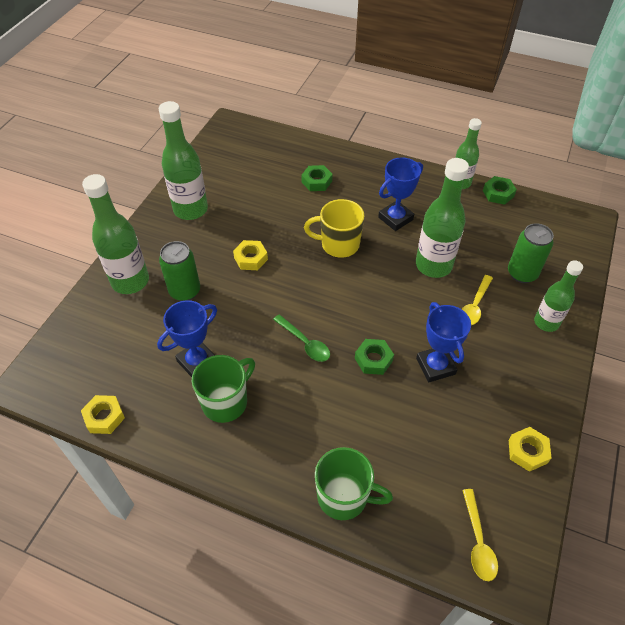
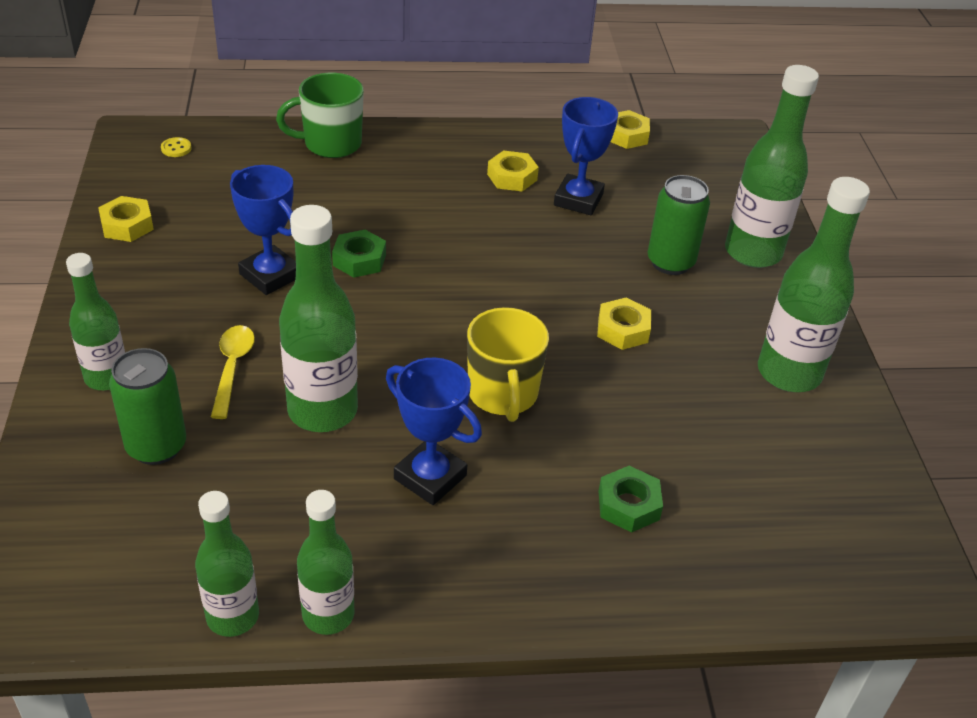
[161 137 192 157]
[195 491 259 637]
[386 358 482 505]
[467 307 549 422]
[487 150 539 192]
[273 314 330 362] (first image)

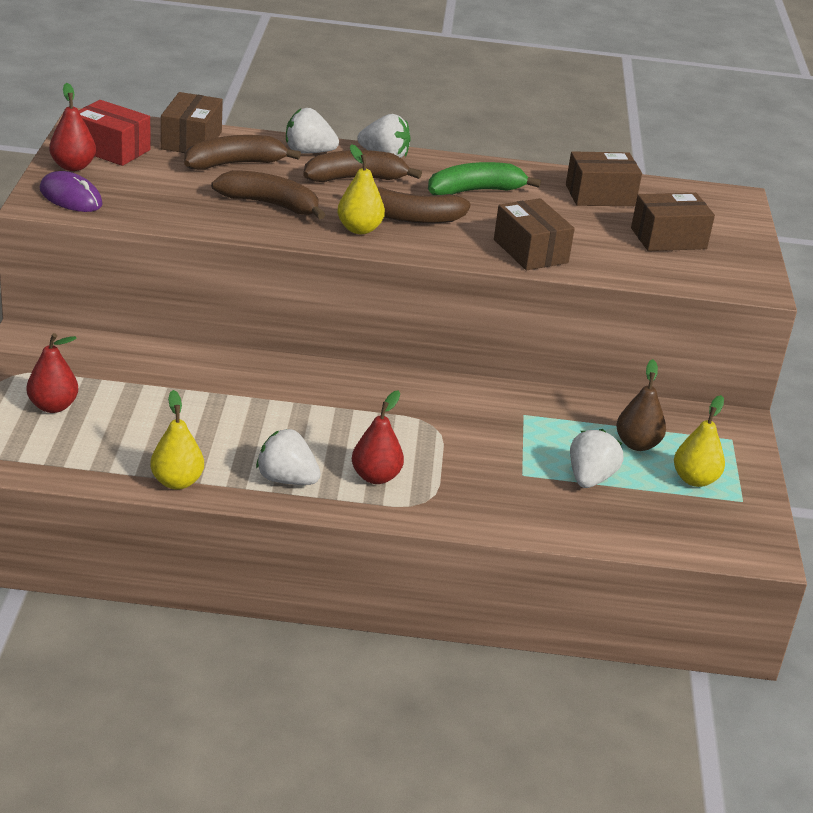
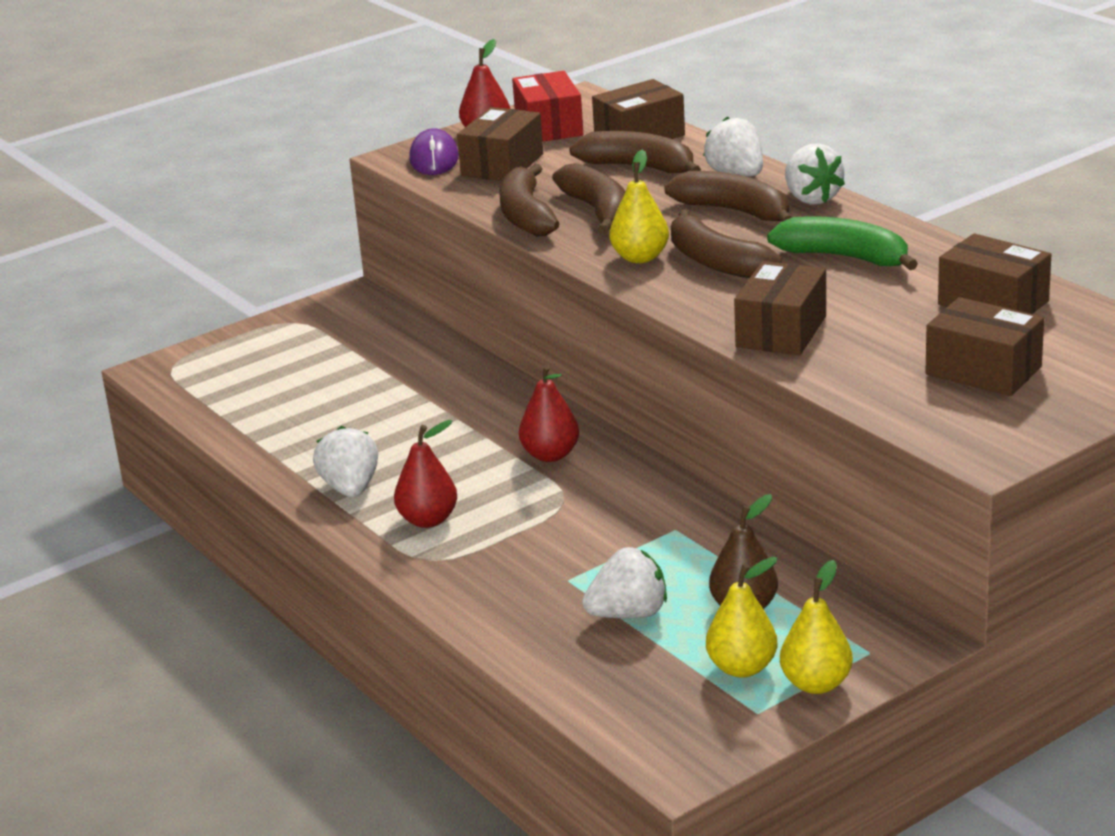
[457 107 543 181]
[499 164 559 237]
[519 365 579 462]
[780 560 853 694]

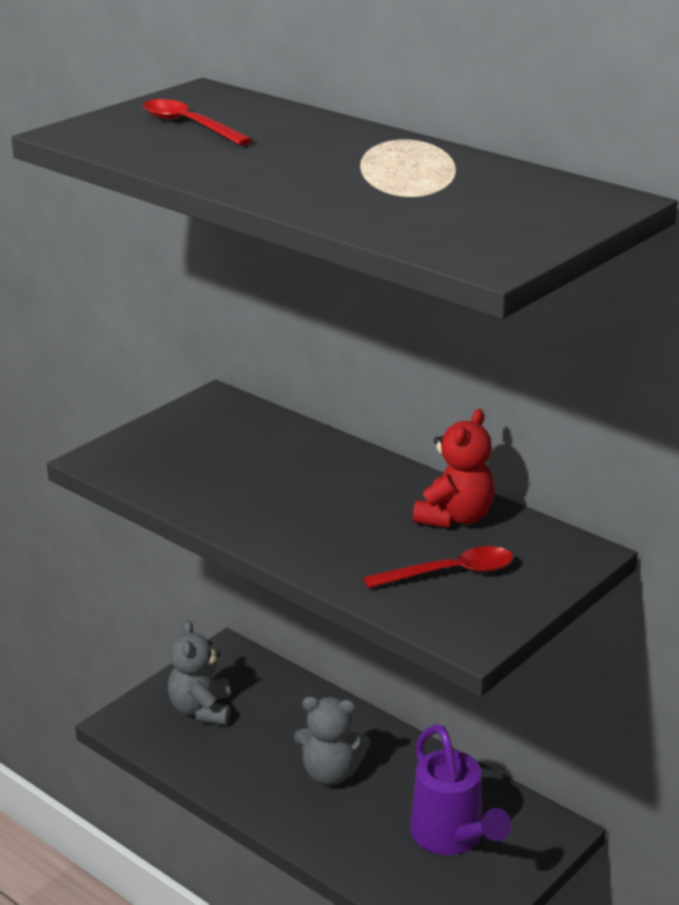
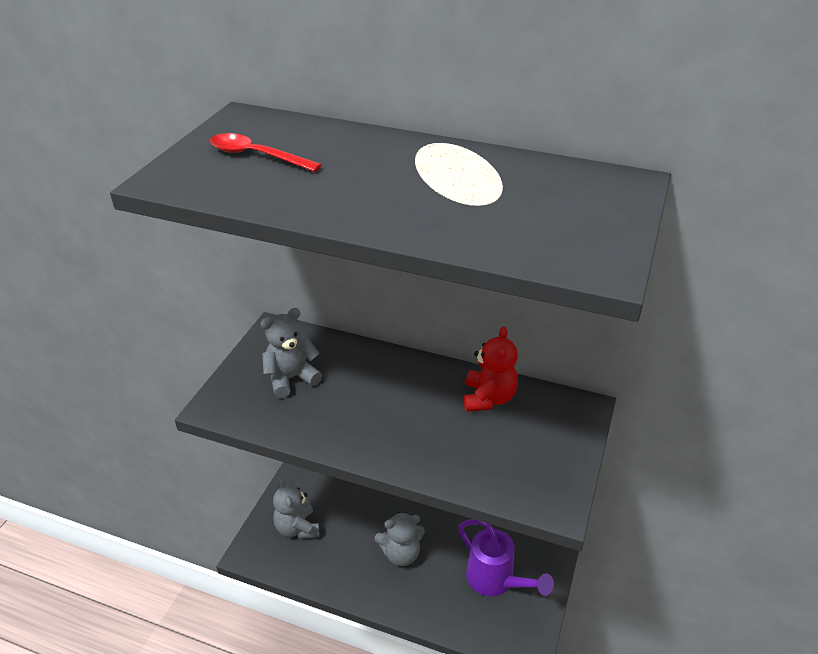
[261 308 322 398]
[363 546 513 588] (first image)

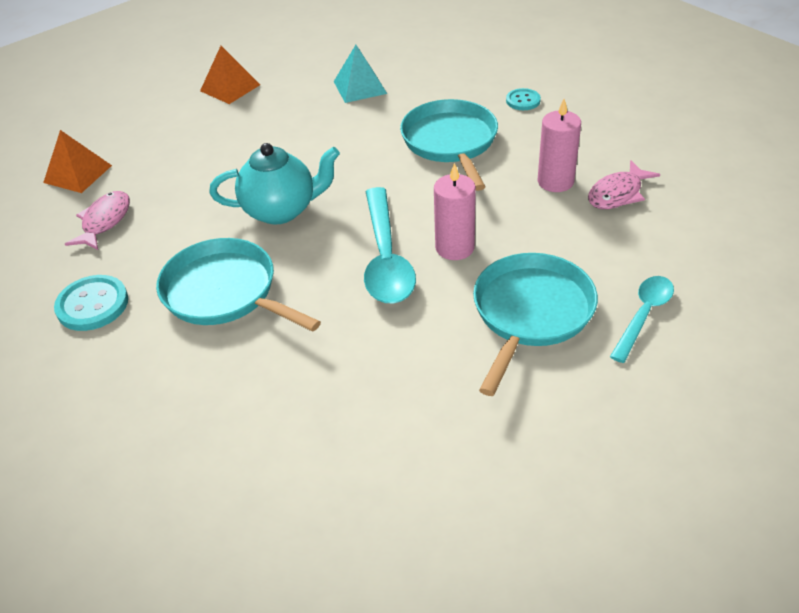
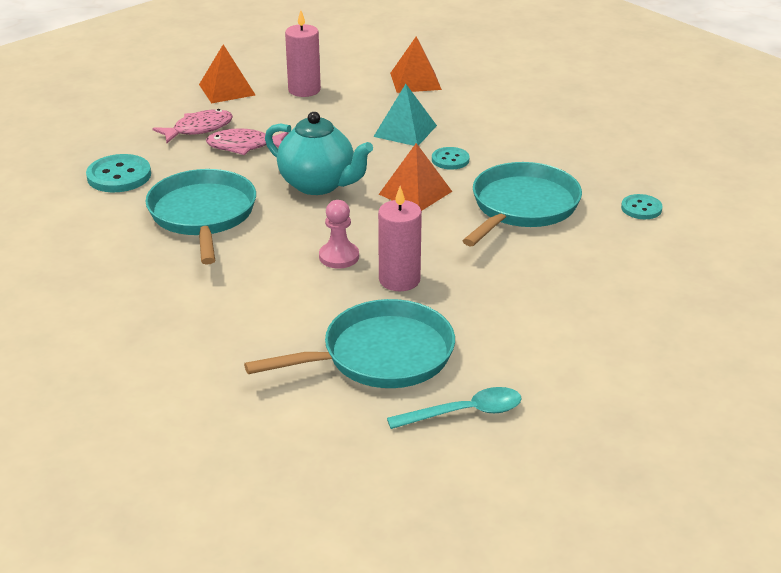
[206 128 288 155]
[285 10 321 97]
[319 200 359 268]
[373 84 437 146]
[379 143 452 211]
[432 147 469 170]

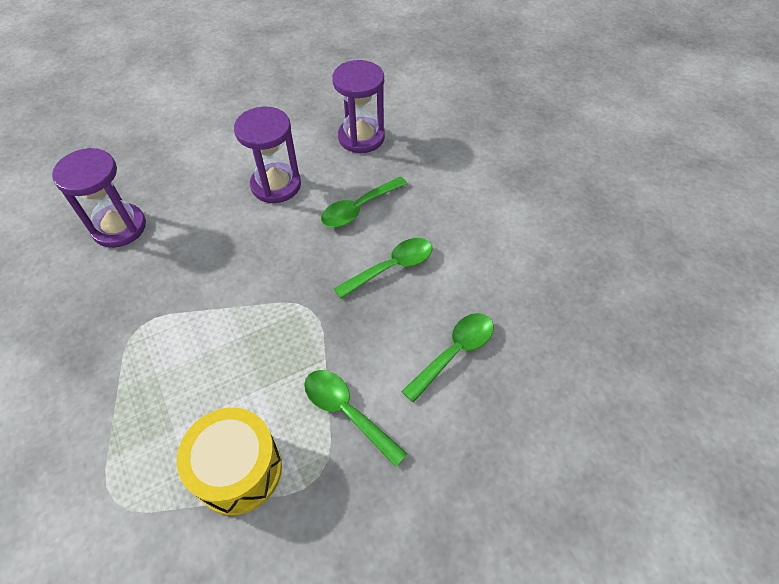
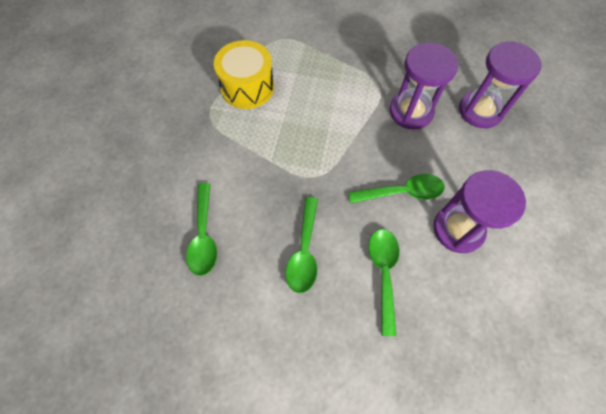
[348 174 445 203]
[390 42 458 130]

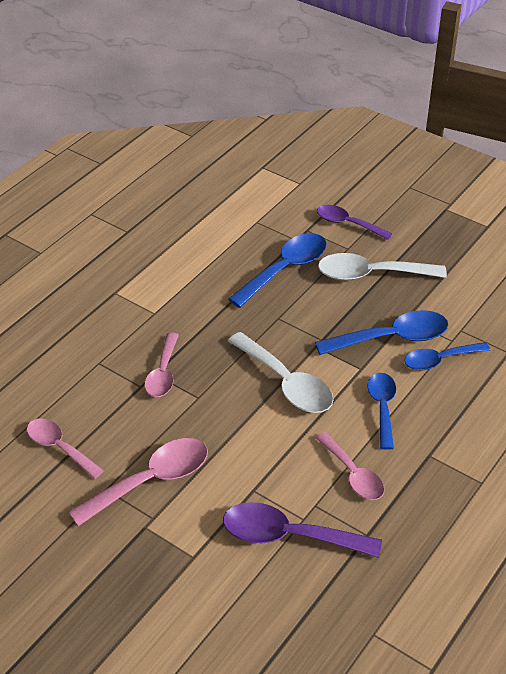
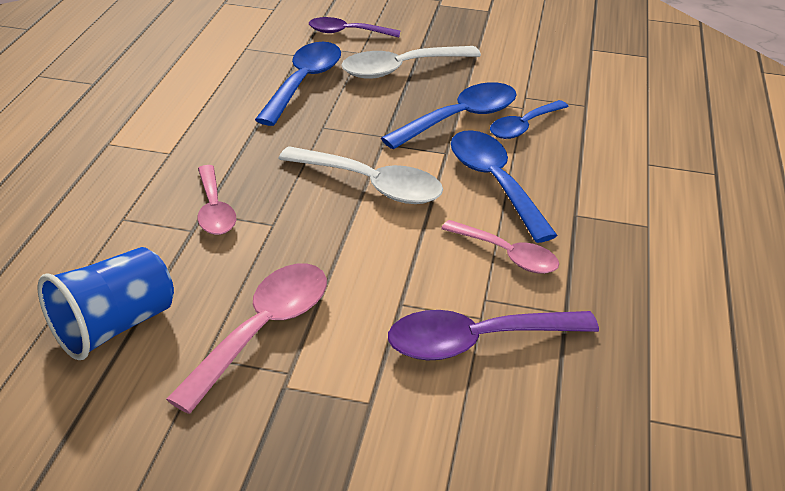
[38 247 174 360]
[451 130 558 243]

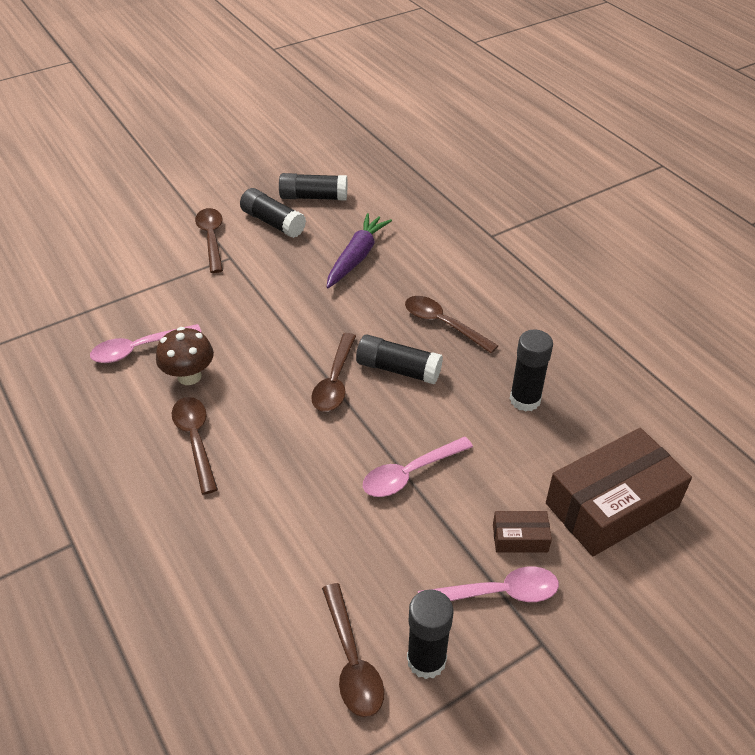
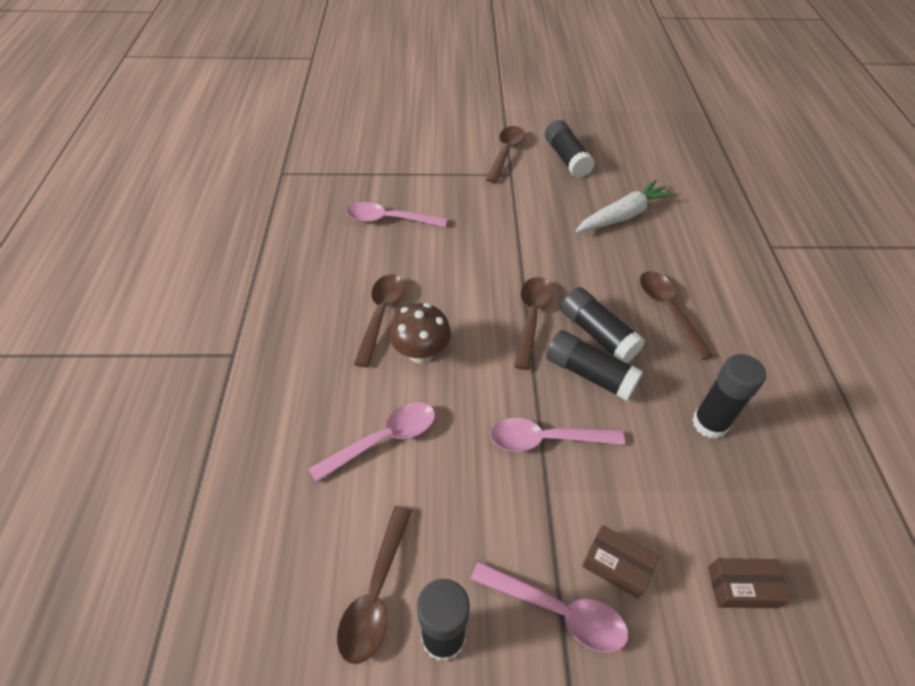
[309 402 435 482]
[389 303 451 364]
[514 277 553 370]
[546 330 643 401]
[576 179 676 232]
[708 558 791 608]

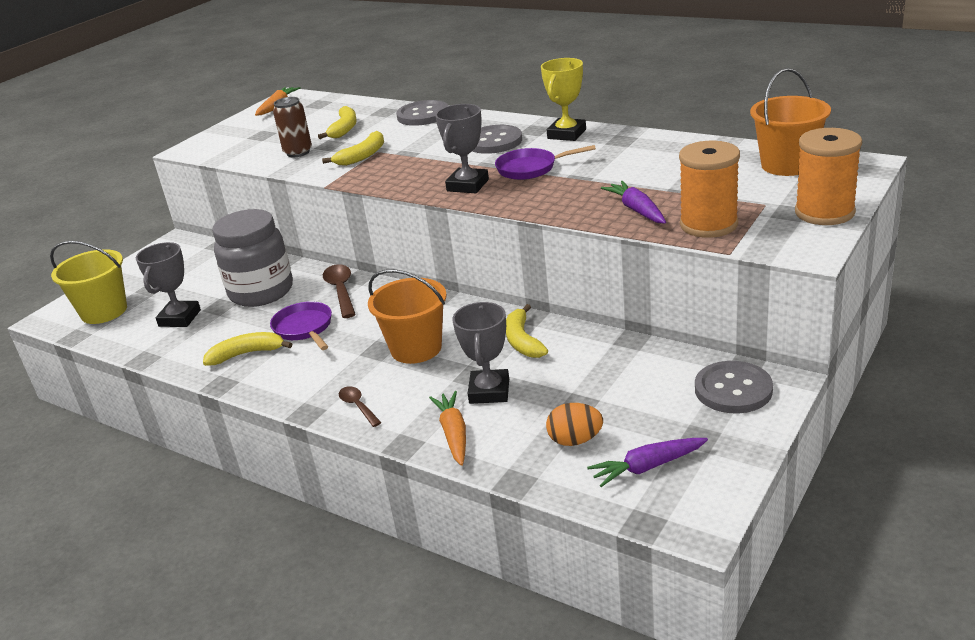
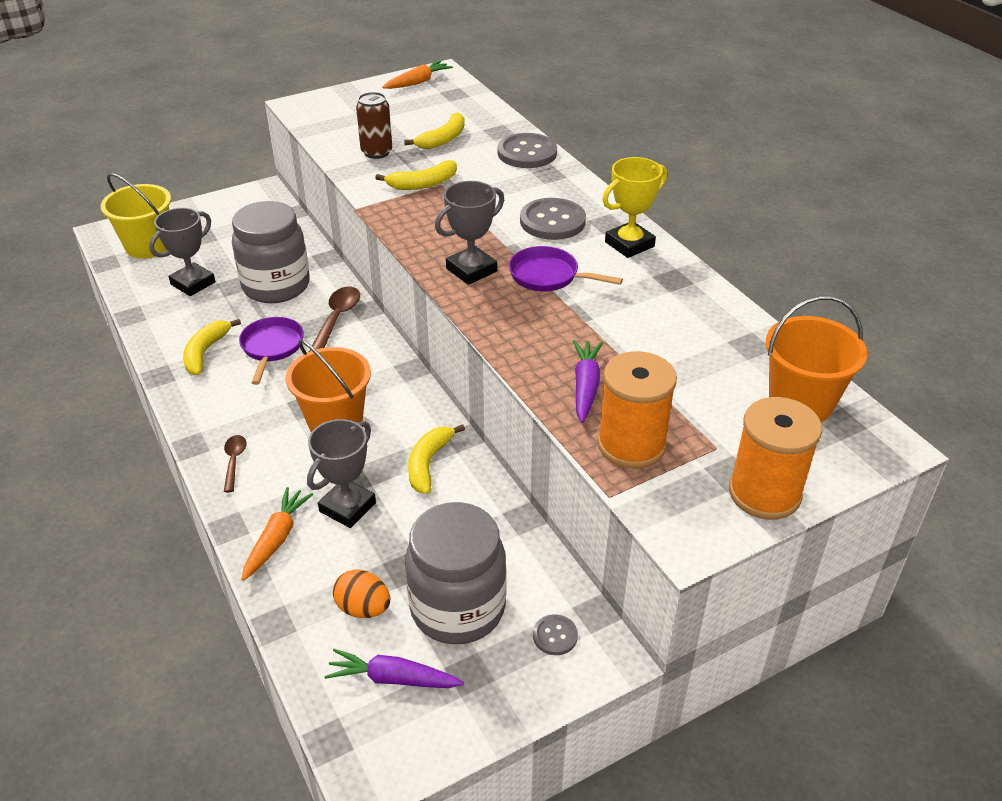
[183 319 241 375]
[405 502 507 644]
[533 614 578 655]

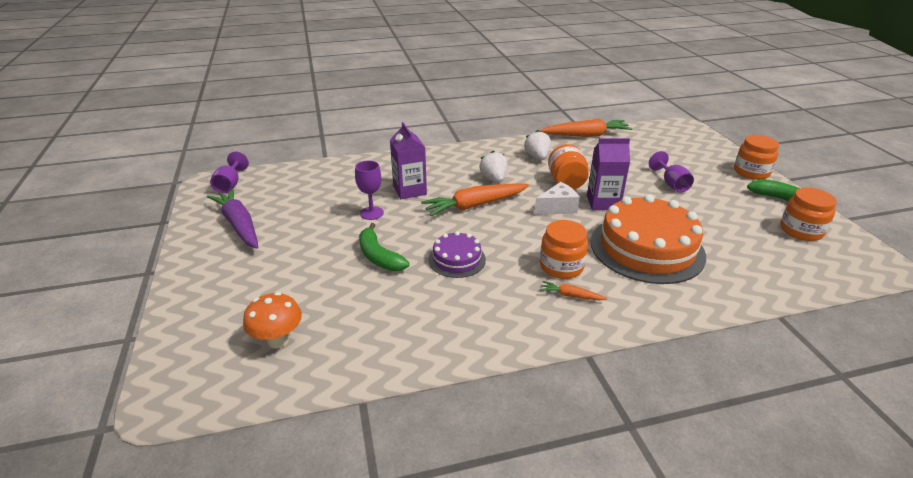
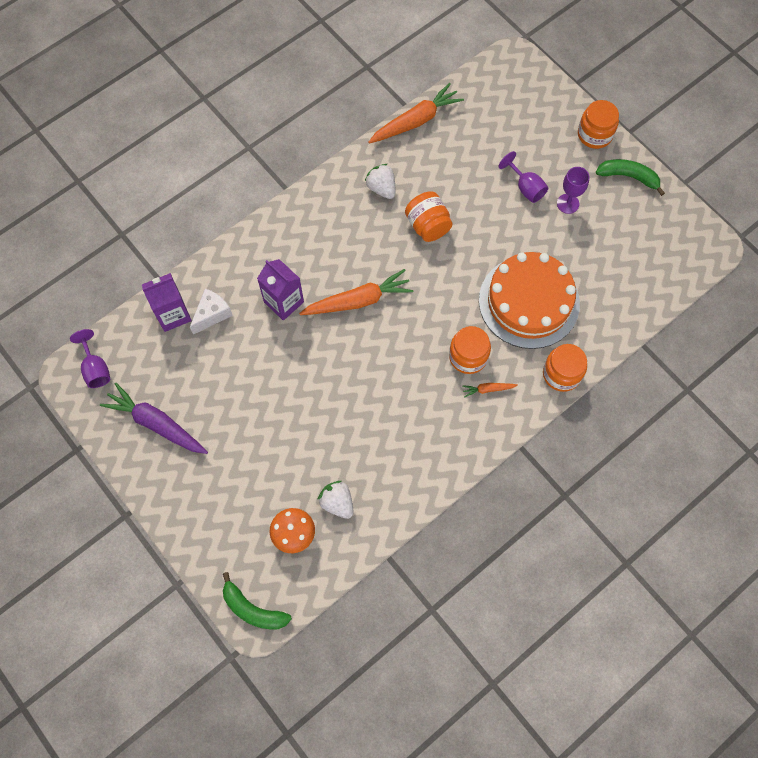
[142 273 192 332]
[190 289 233 334]
[223 572 292 629]
[299 269 413 315]
[317 481 353 519]
[543 344 587 392]
[557 167 589 214]
[428 231 486 278] (first image)

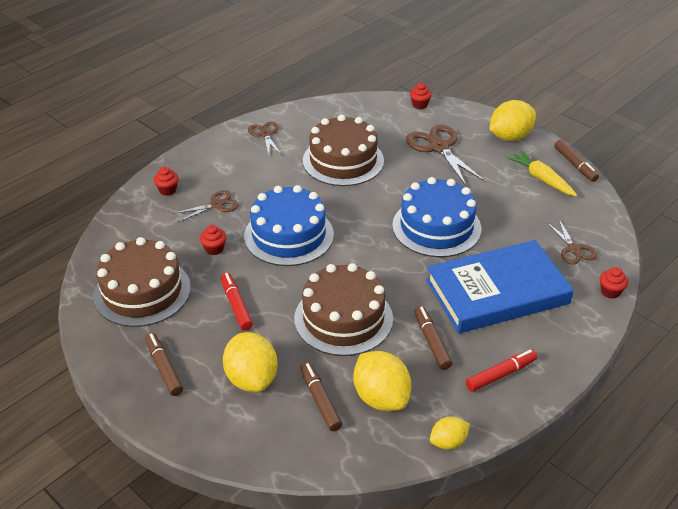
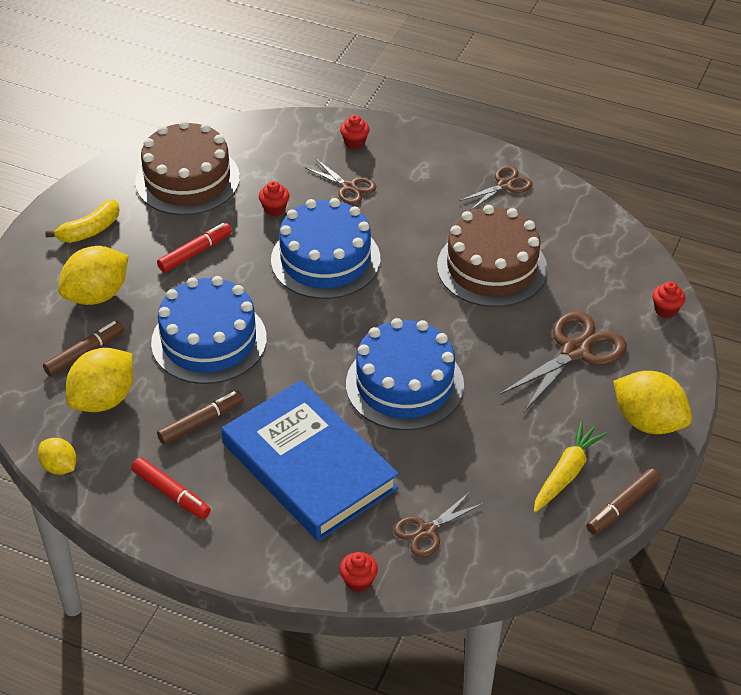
[45 199 119 243]
[151 276 267 384]

